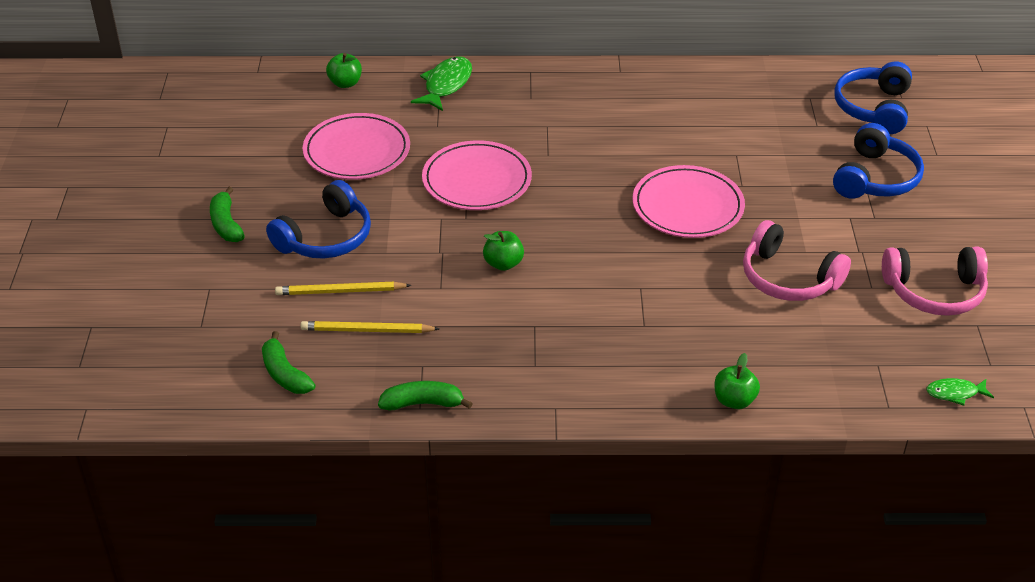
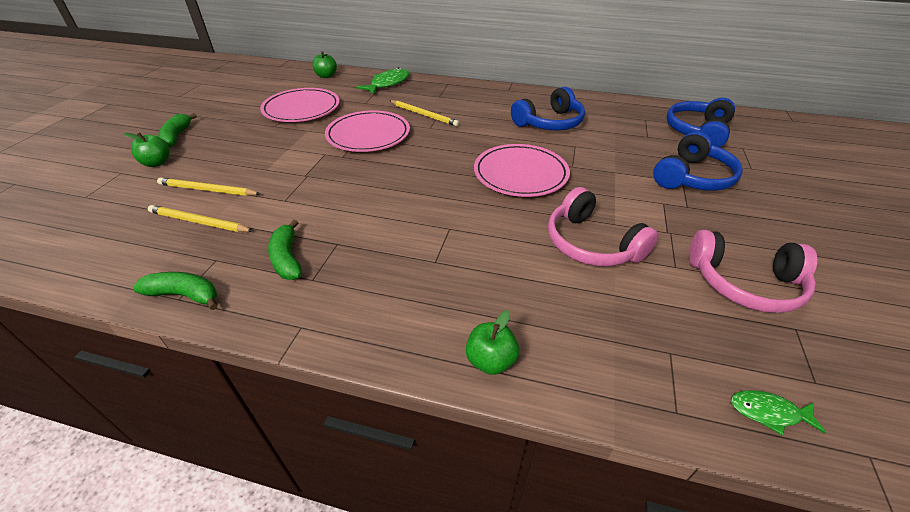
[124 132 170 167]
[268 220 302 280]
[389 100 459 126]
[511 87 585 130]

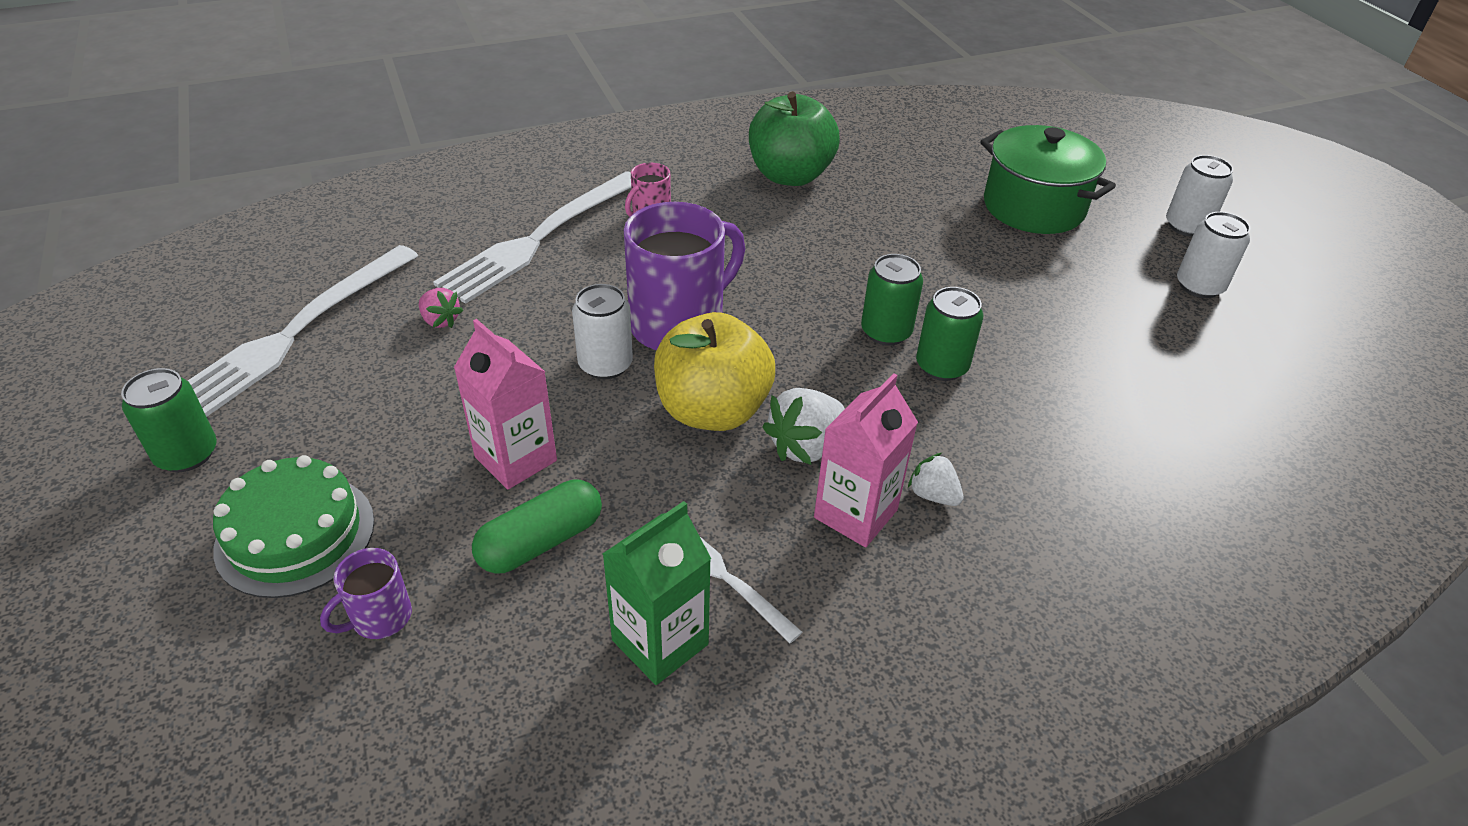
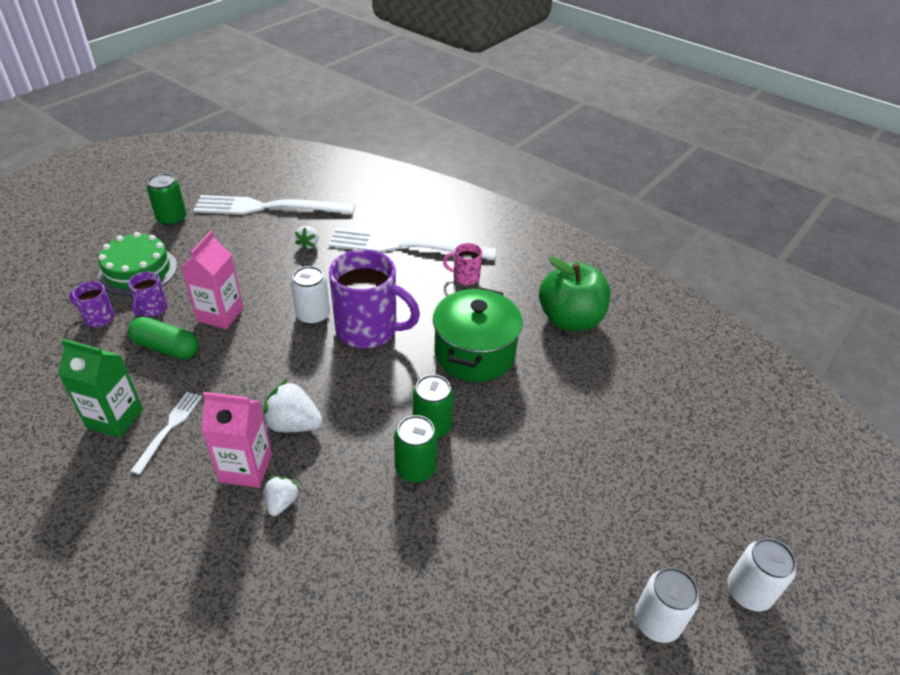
[128 272 168 317]
[295 226 319 251]
[433 287 523 382]
[654 312 775 431] (first image)

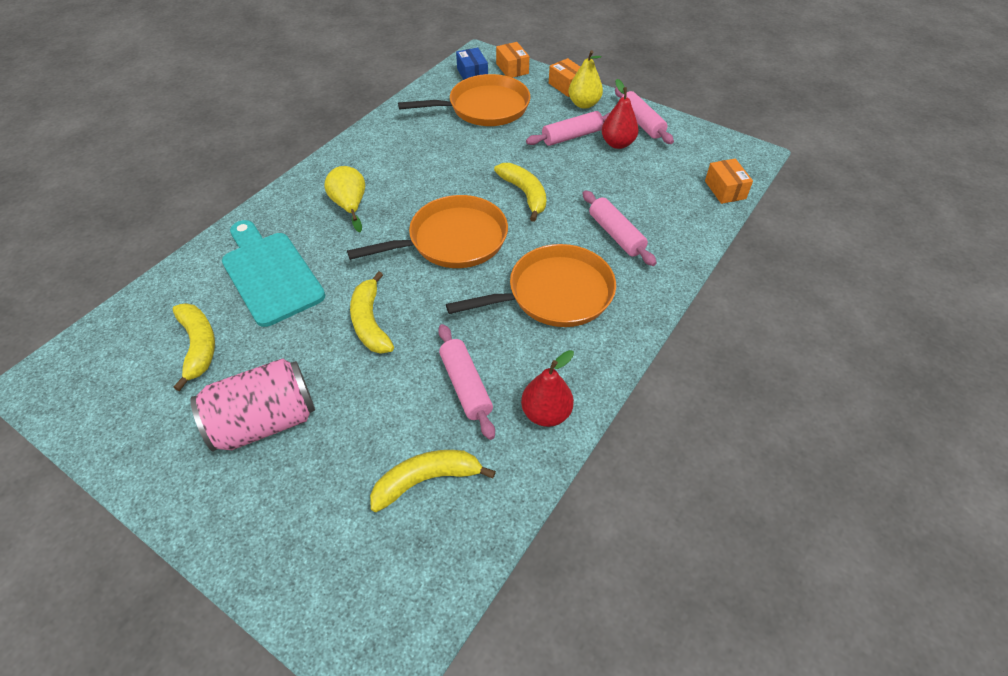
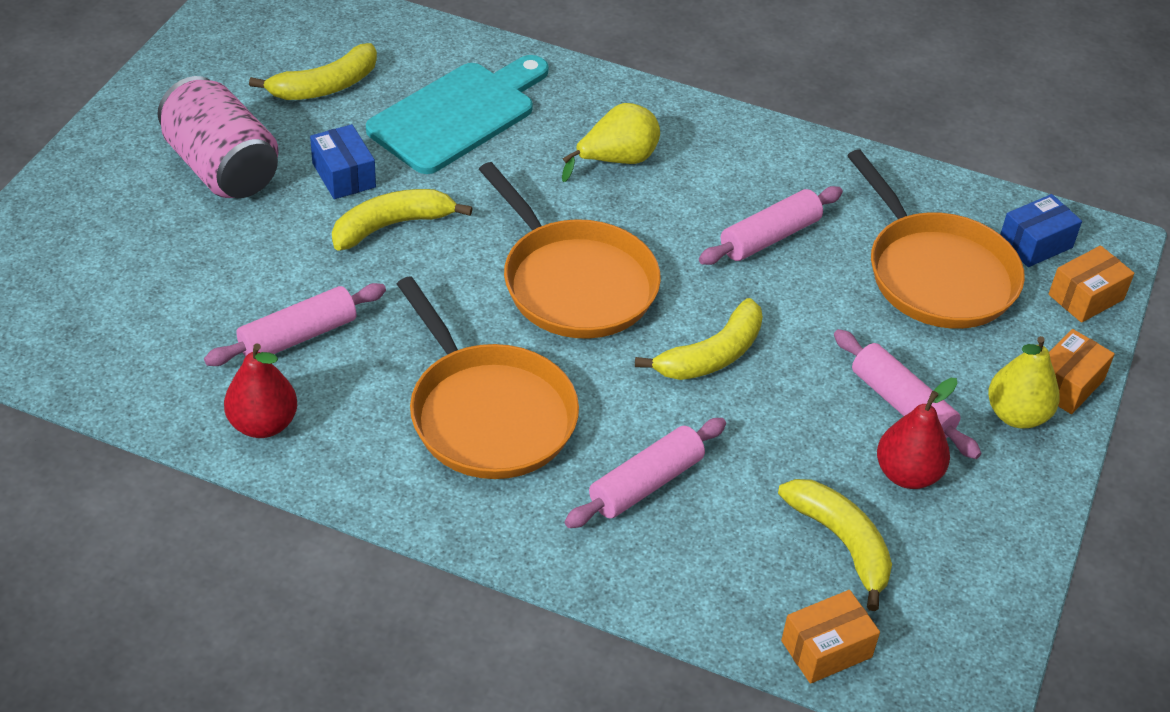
[310 124 376 199]
[699 186 843 265]
[778 479 892 611]

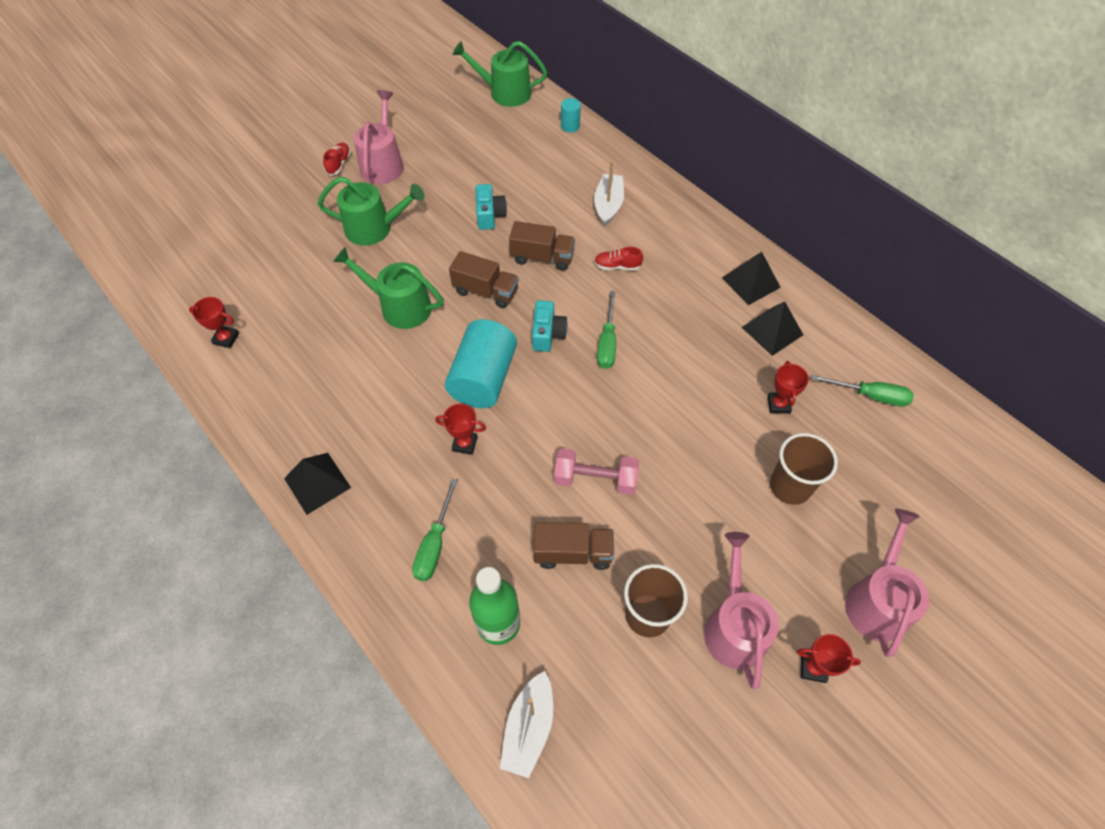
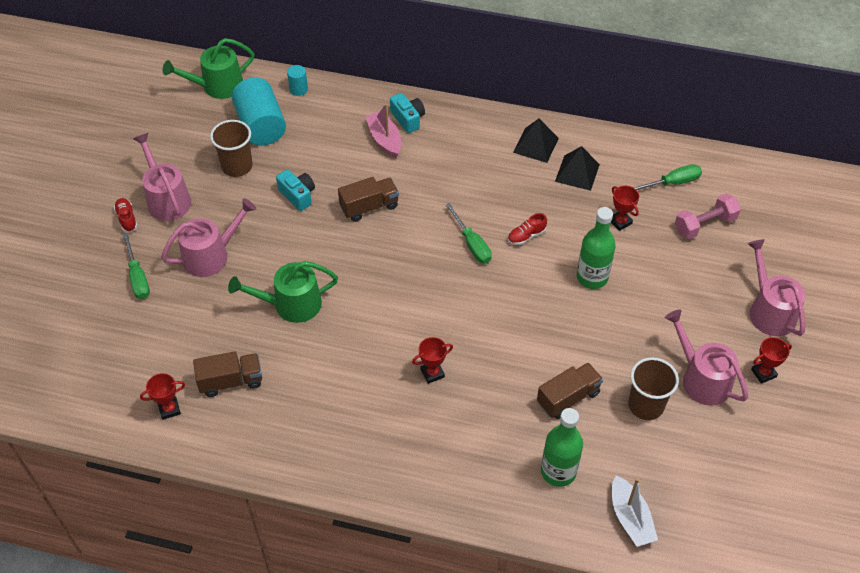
[123 233 150 299]
[161 198 256 277]
[193 351 262 397]
[210 120 253 177]
[232 77 286 146]
[365 104 401 158]
[390 93 425 133]
[508 213 547 245]
[577 207 616 289]
[675 193 741 239]
[284 453 351 515] (first image)

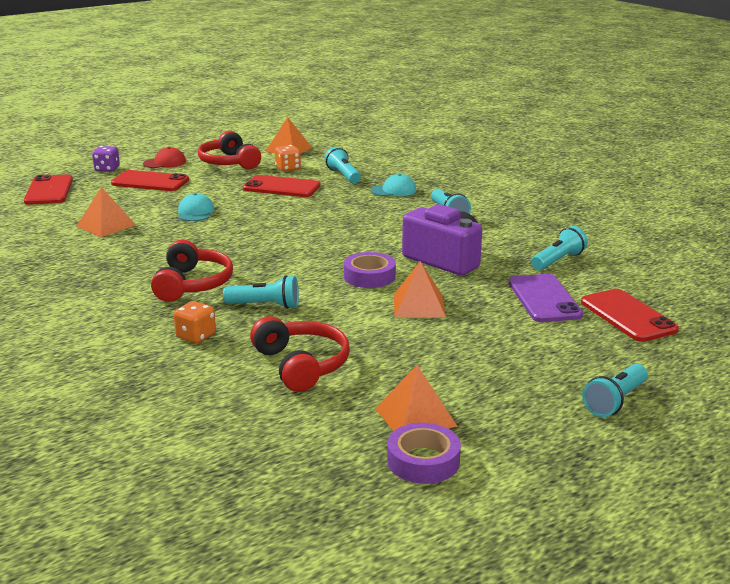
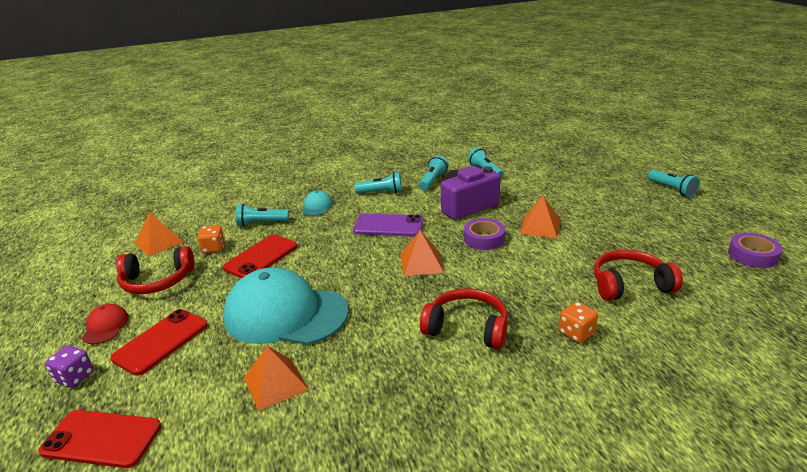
[223 268 349 345]
[353 213 424 237]
[400 230 444 276]
[419 155 449 190]
[581 289 679 342] (first image)

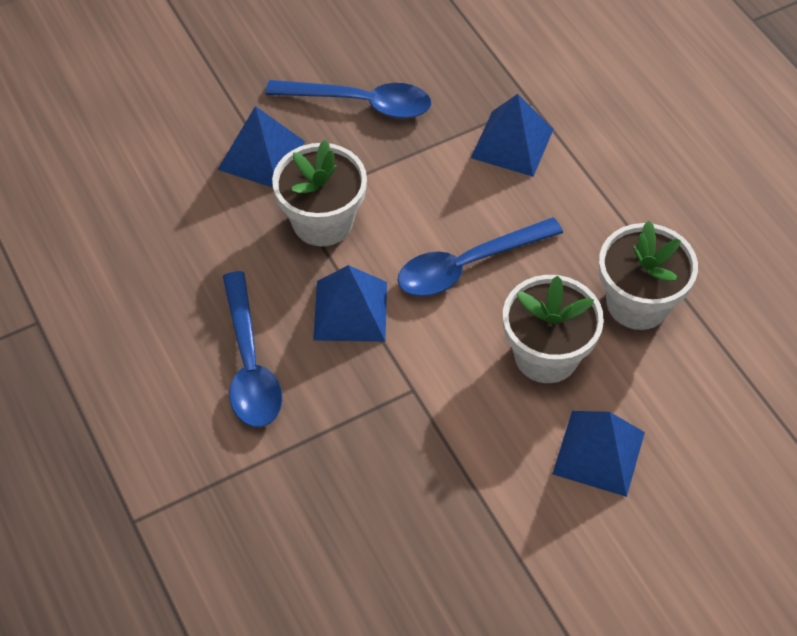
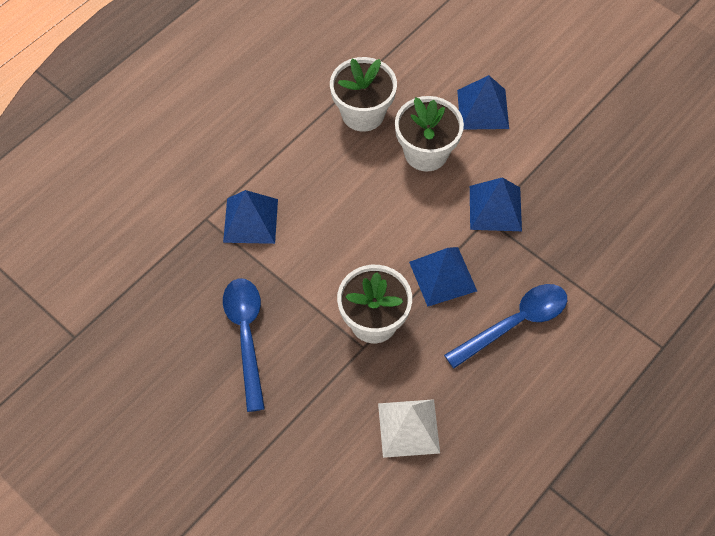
[378 399 440 458]
[470 177 522 231]
[397 217 563 296] (first image)

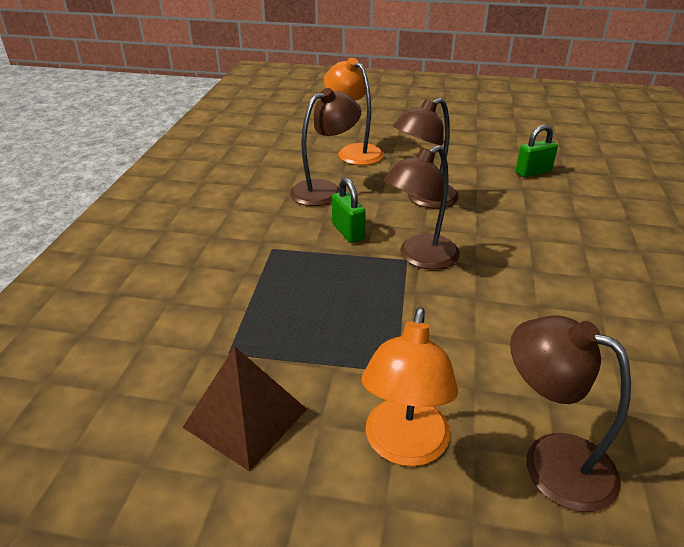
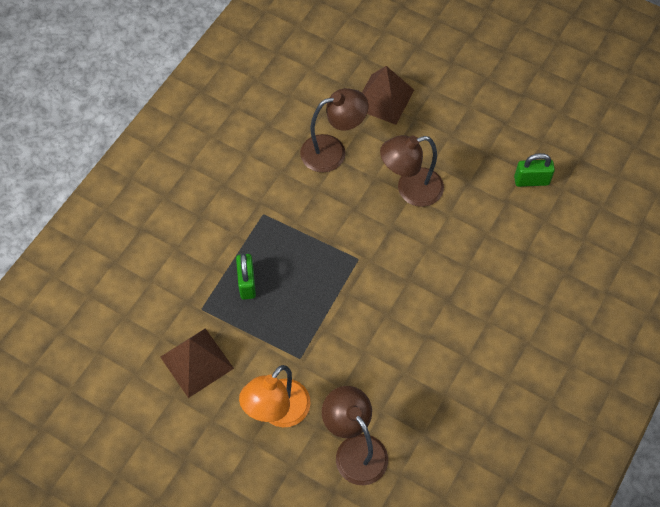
[236 253 256 300]
[362 66 414 125]
[384 145 460 270] (first image)

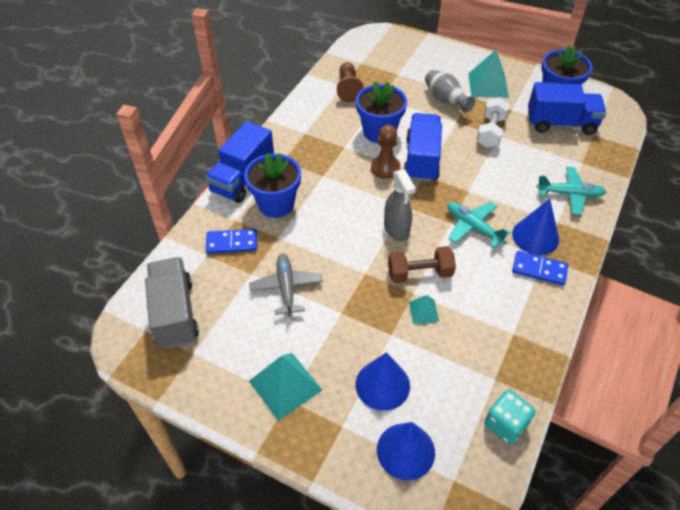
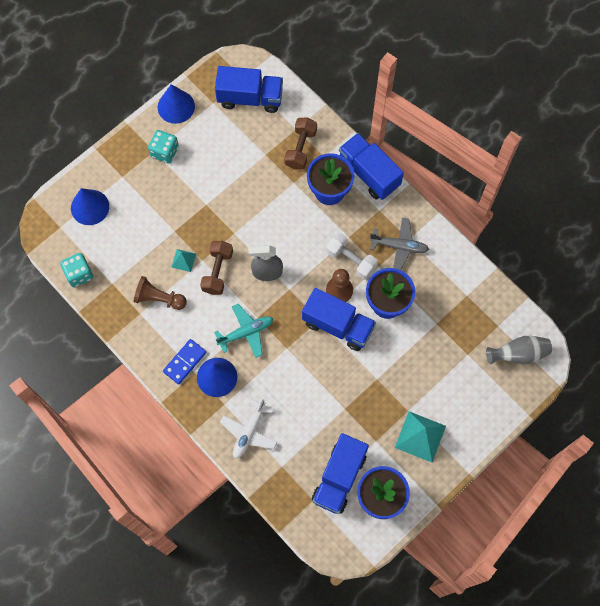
[133 276 187 310]
[148 130 179 164]
[158 84 195 124]
[215 66 283 113]
[220 399 277 458]
[284 118 317 169]
[326 232 378 280]
[369 218 429 270]
[486 336 552 364]

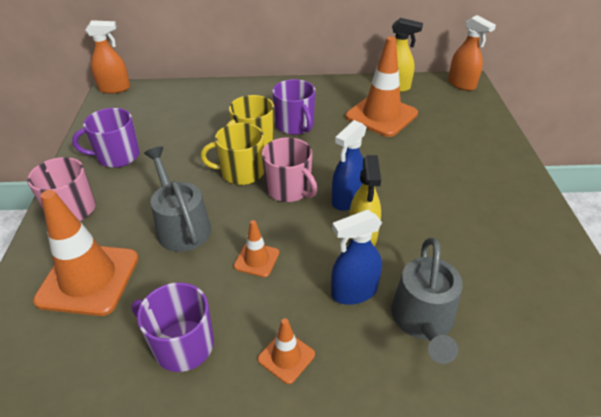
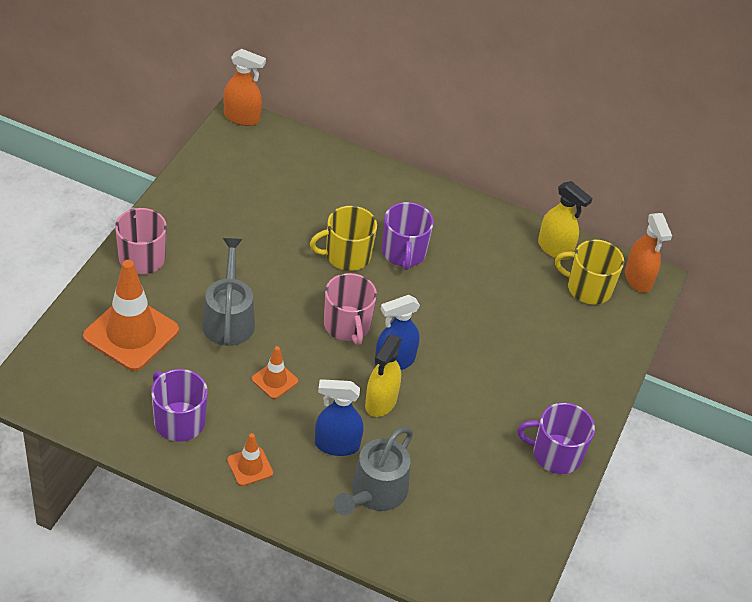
[517 403 595 474]
[555 239 624 305]
[346 37 418 137] (first image)

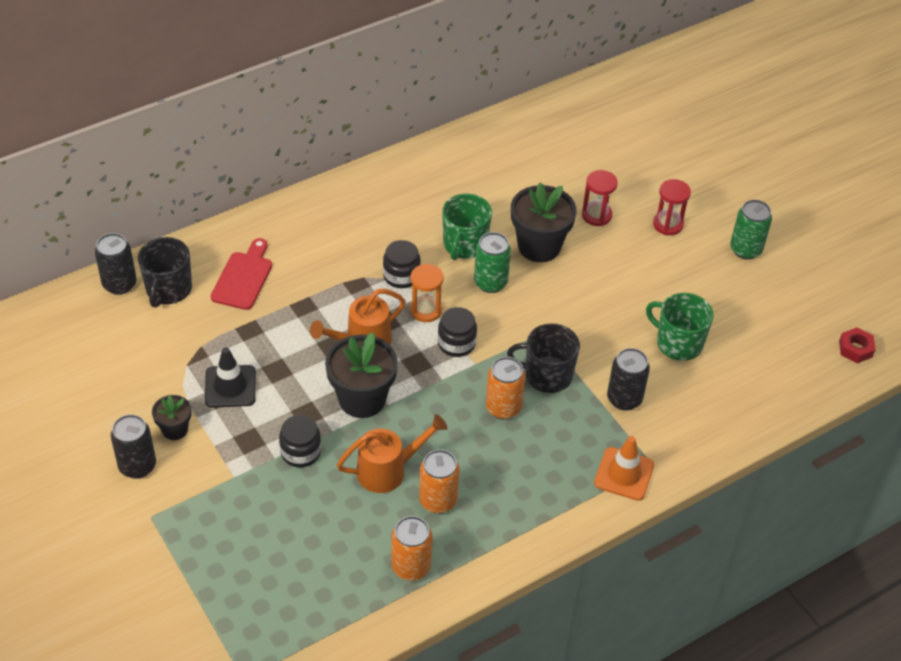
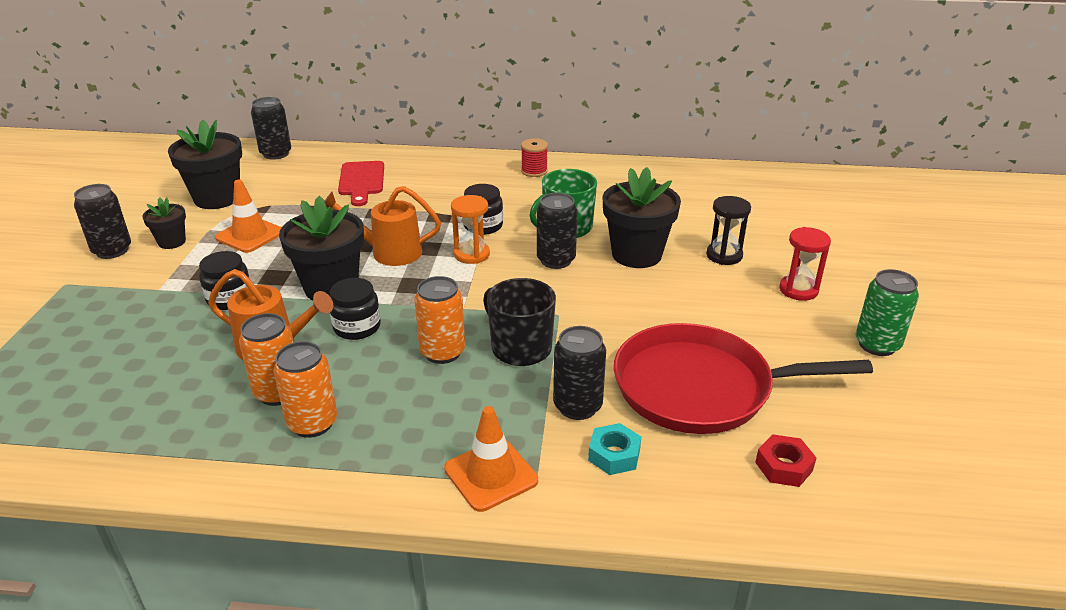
[168 120 242 209]
[215 180 282 253]
[273 341 337 438]
[330 278 381 340]
[338 161 384 206]
[521 139 548 177]
[537 193 577 269]
[588 423 641 475]
[614 323 873 434]
[706 196 751 265]
[755 434 816 487]
[138 237 192 307] (first image)

